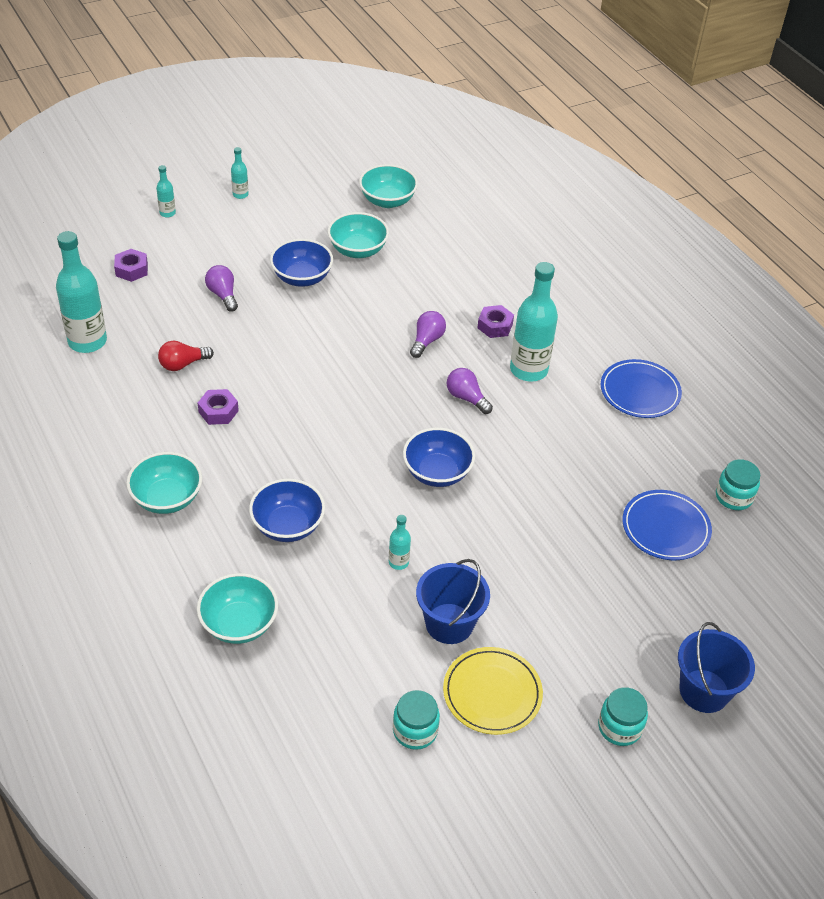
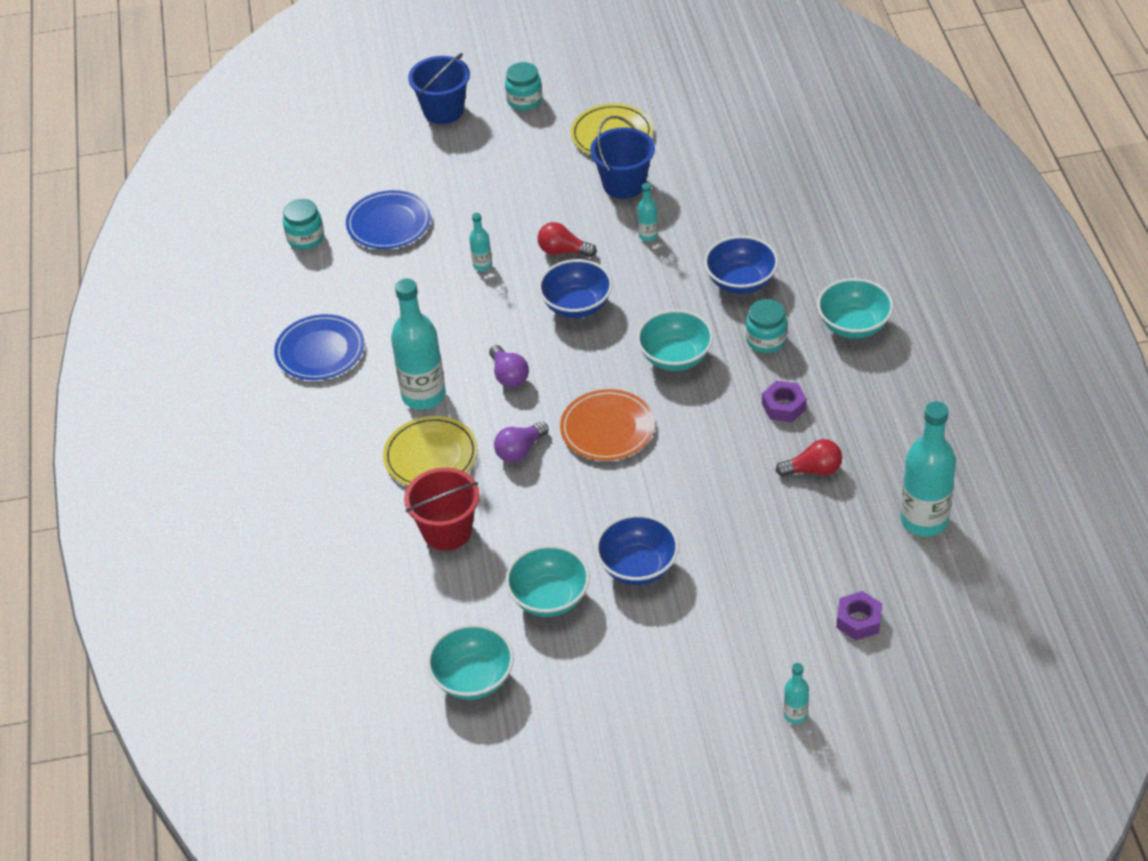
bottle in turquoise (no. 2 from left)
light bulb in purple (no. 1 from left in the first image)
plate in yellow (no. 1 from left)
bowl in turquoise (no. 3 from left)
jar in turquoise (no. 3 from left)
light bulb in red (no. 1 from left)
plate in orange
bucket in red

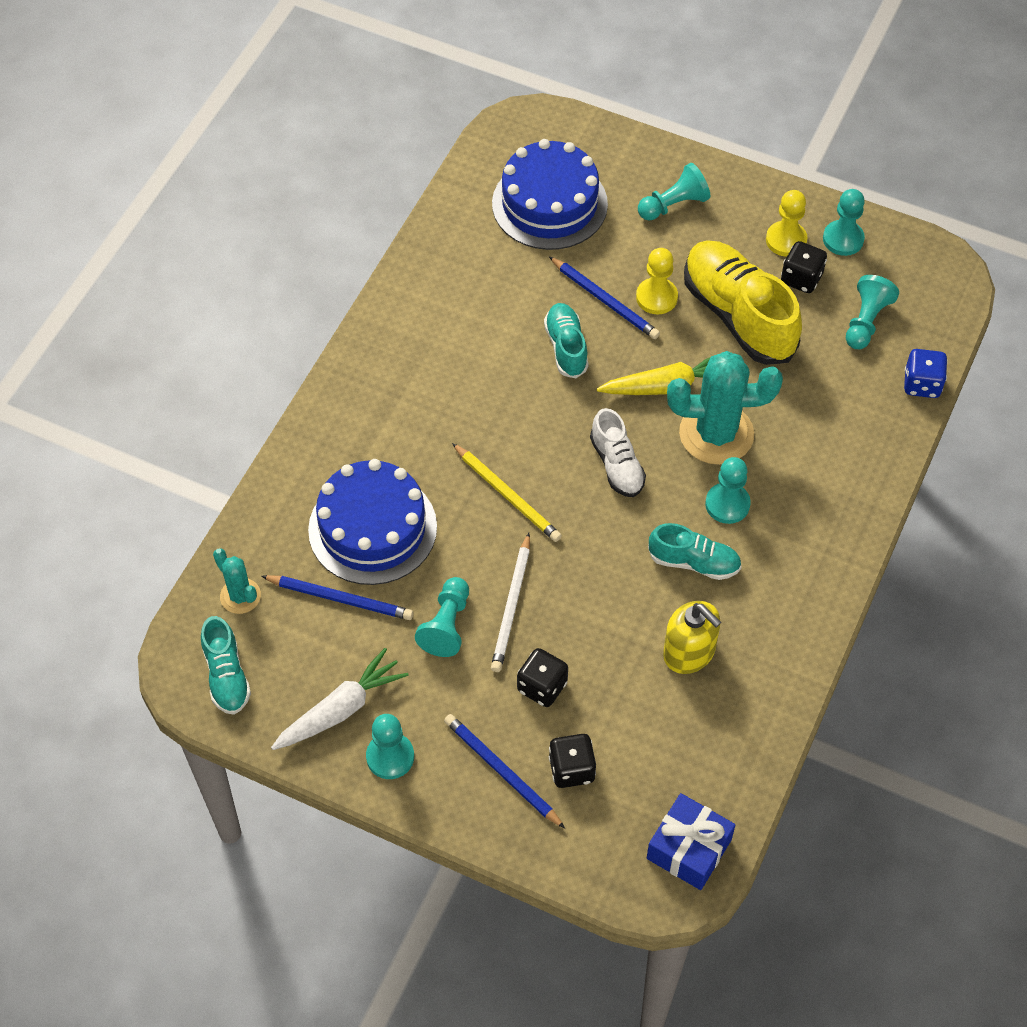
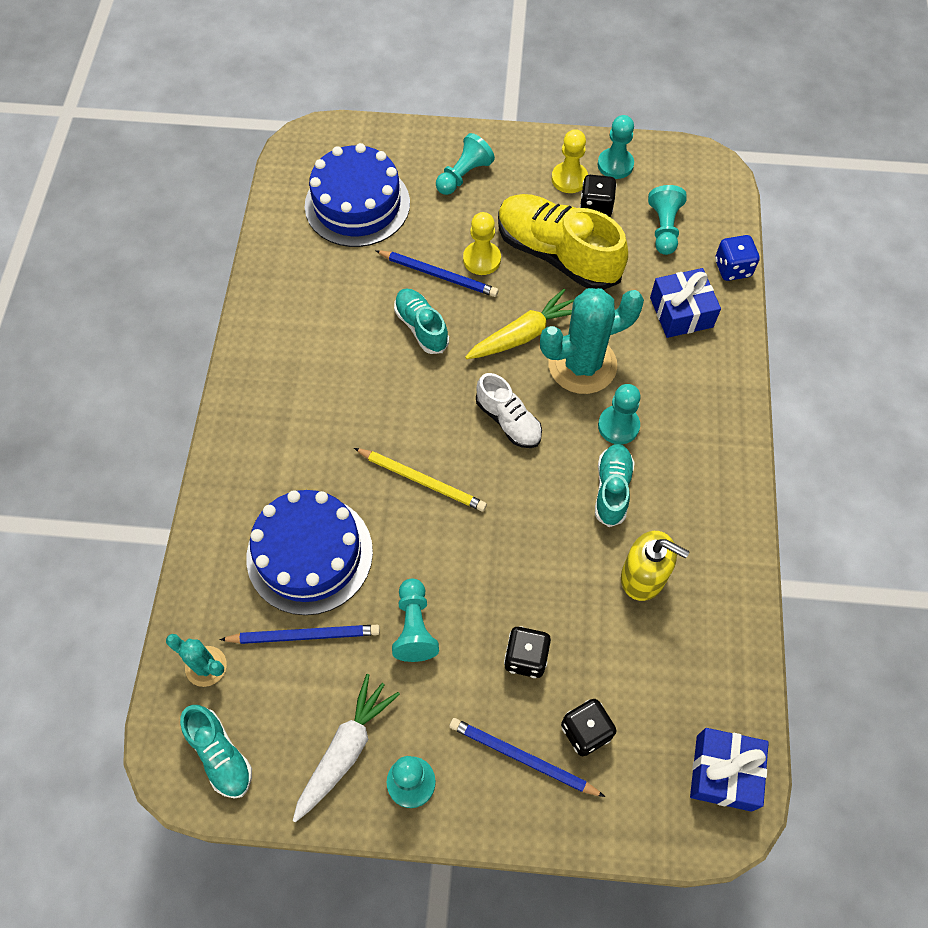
shoe in turquoise (no. 3 from left)
pencil in white
gift in blue (no. 1 from left)

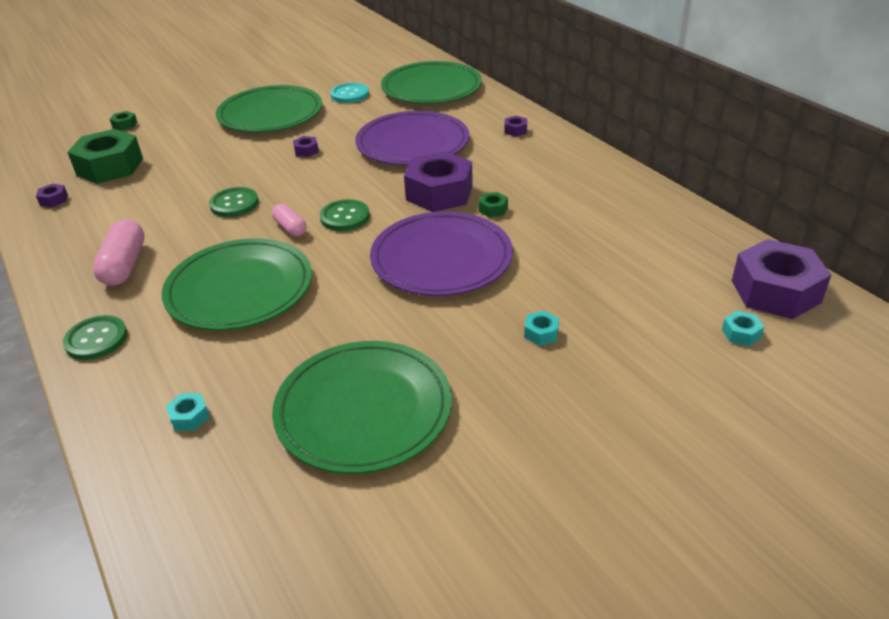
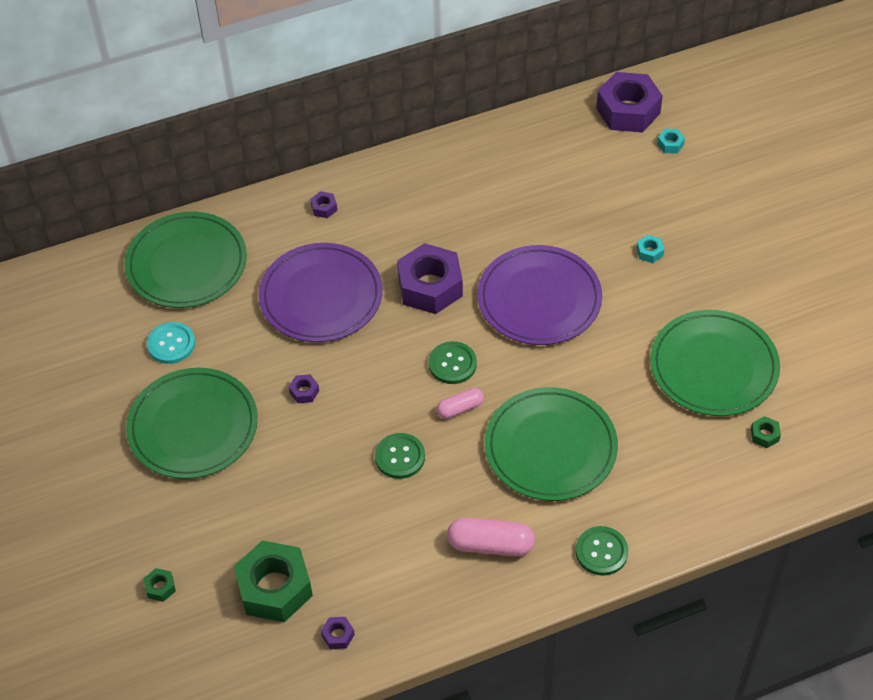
nut in green (no. 3 from left)
nut in turquoise (no. 1 from left in the first image)

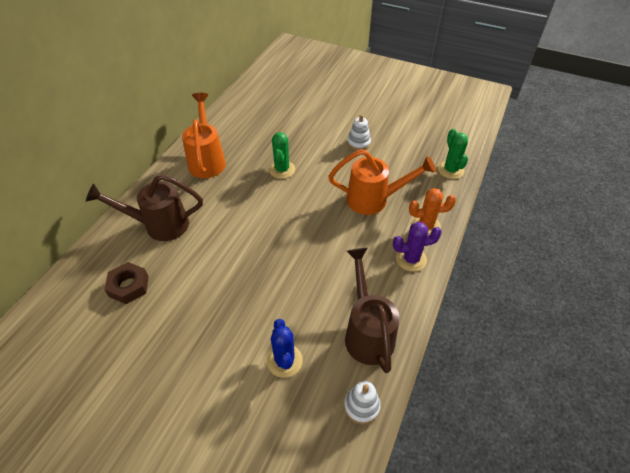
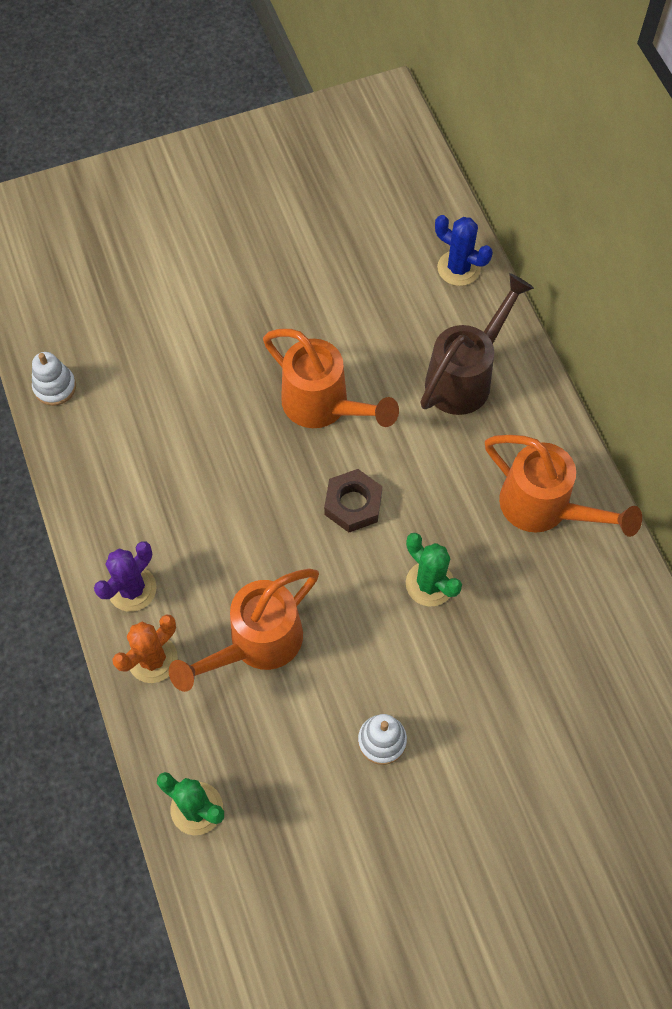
watering can in brown (no. 2 from left in the first image)
nut in brown
cactus in blue
watering can in orange (no. 2 from left)

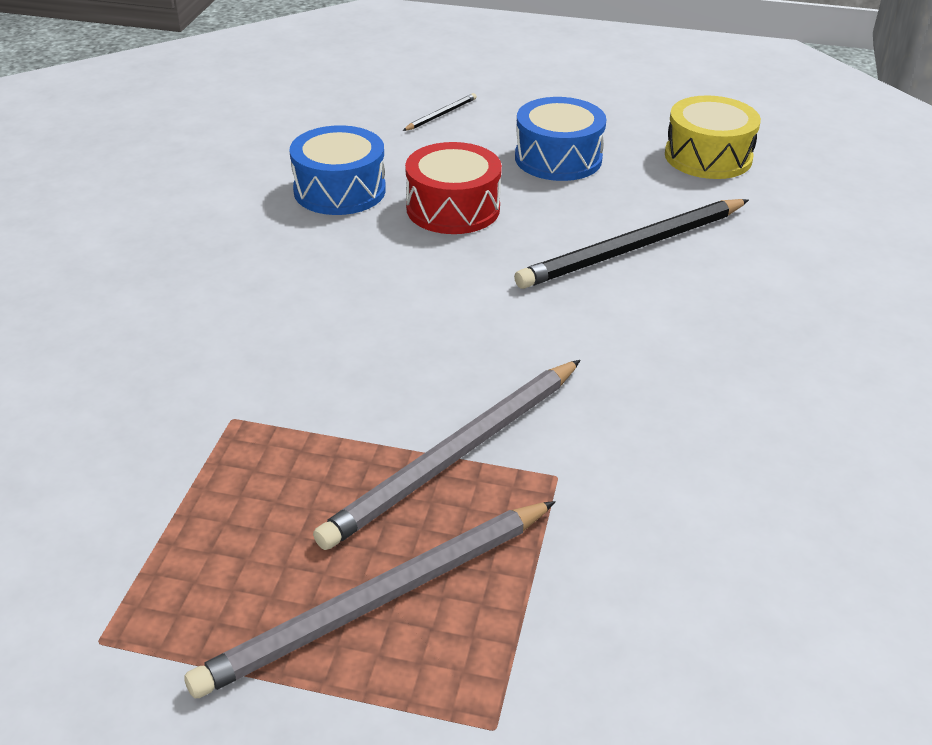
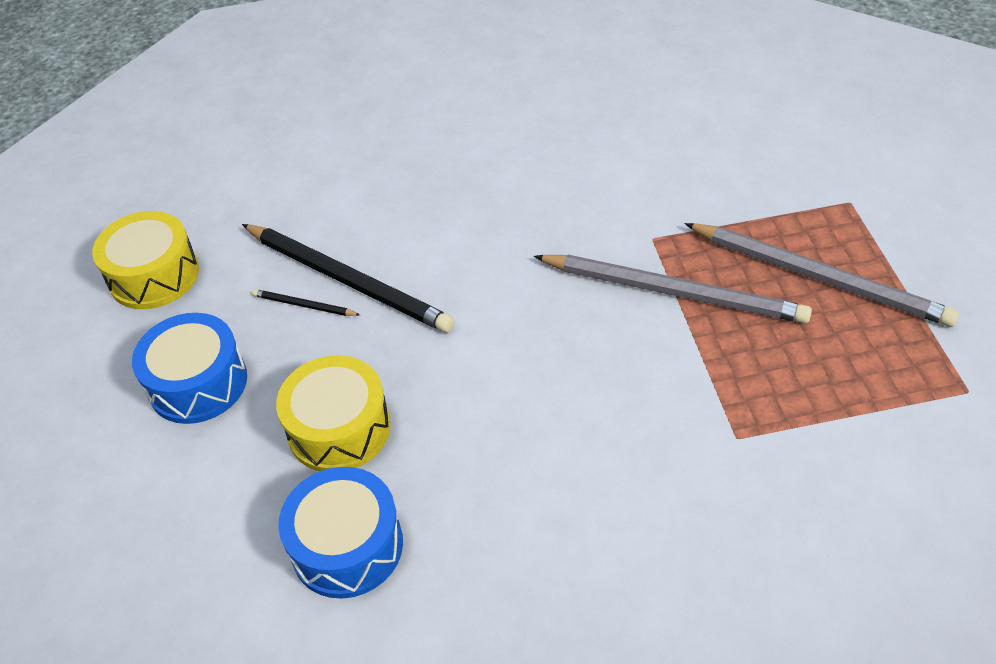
pencil in black (no. 1 from left)
drum in yellow (no. 2 from left)

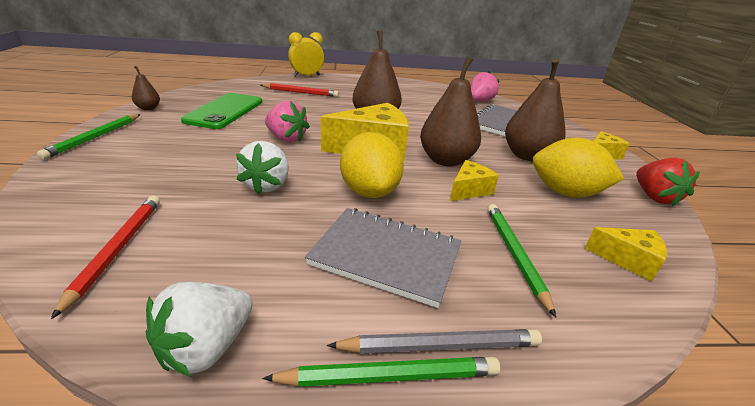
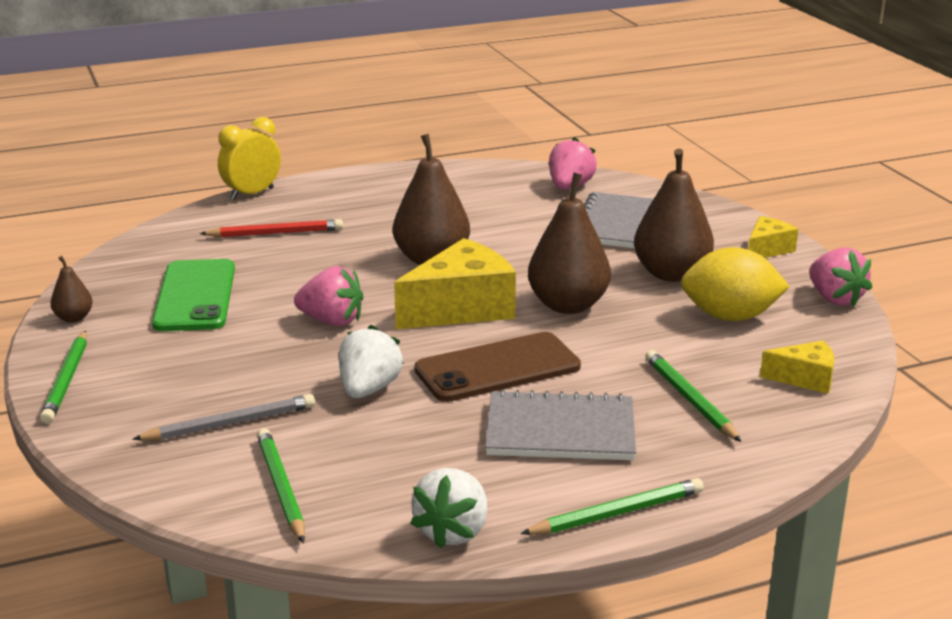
phone in brown
strawberry in white (no. 1 from left)
strawberry in pink (no. 3 from left)
cheese in yellow (no. 2 from left in the first image)
pencil in green (no. 2 from left)
pencil in grey

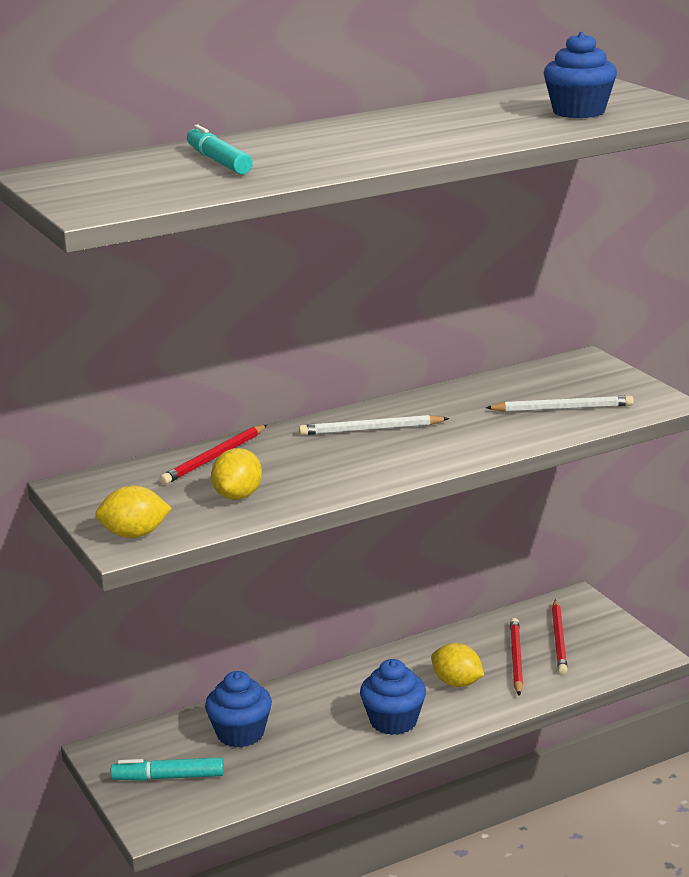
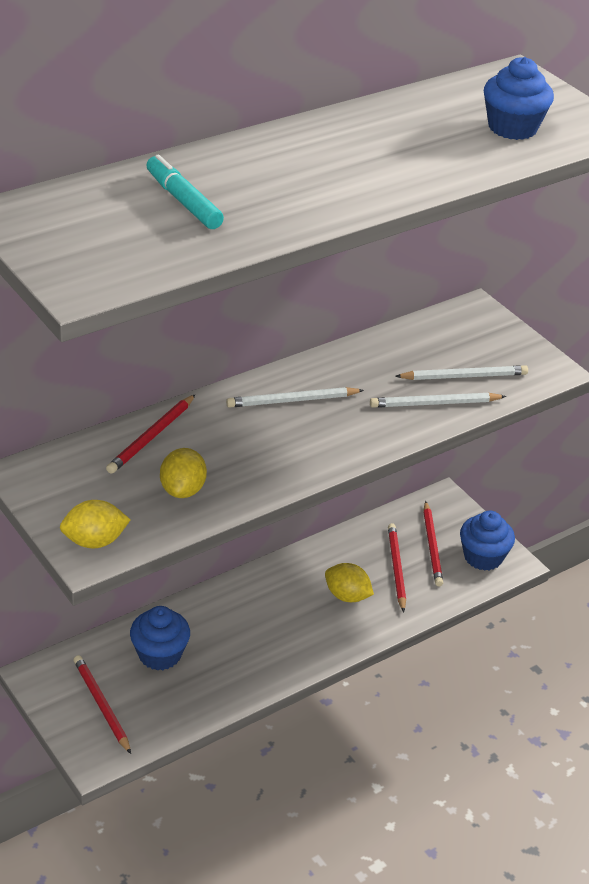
cupcake in blue (no. 2 from left)
pencil in red (no. 1 from left)
pencil in white (no. 2 from left)

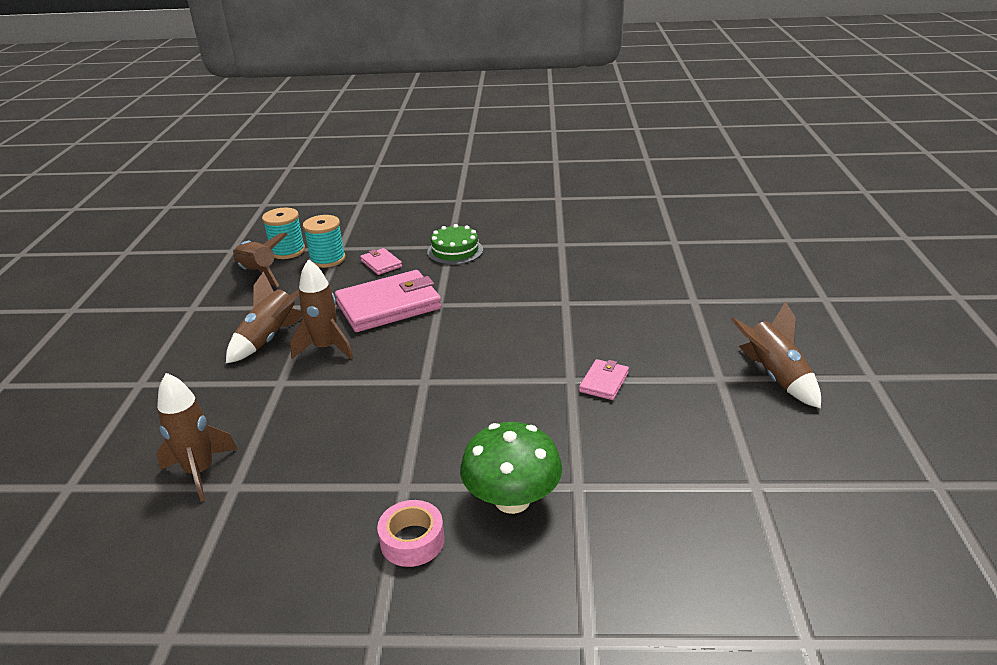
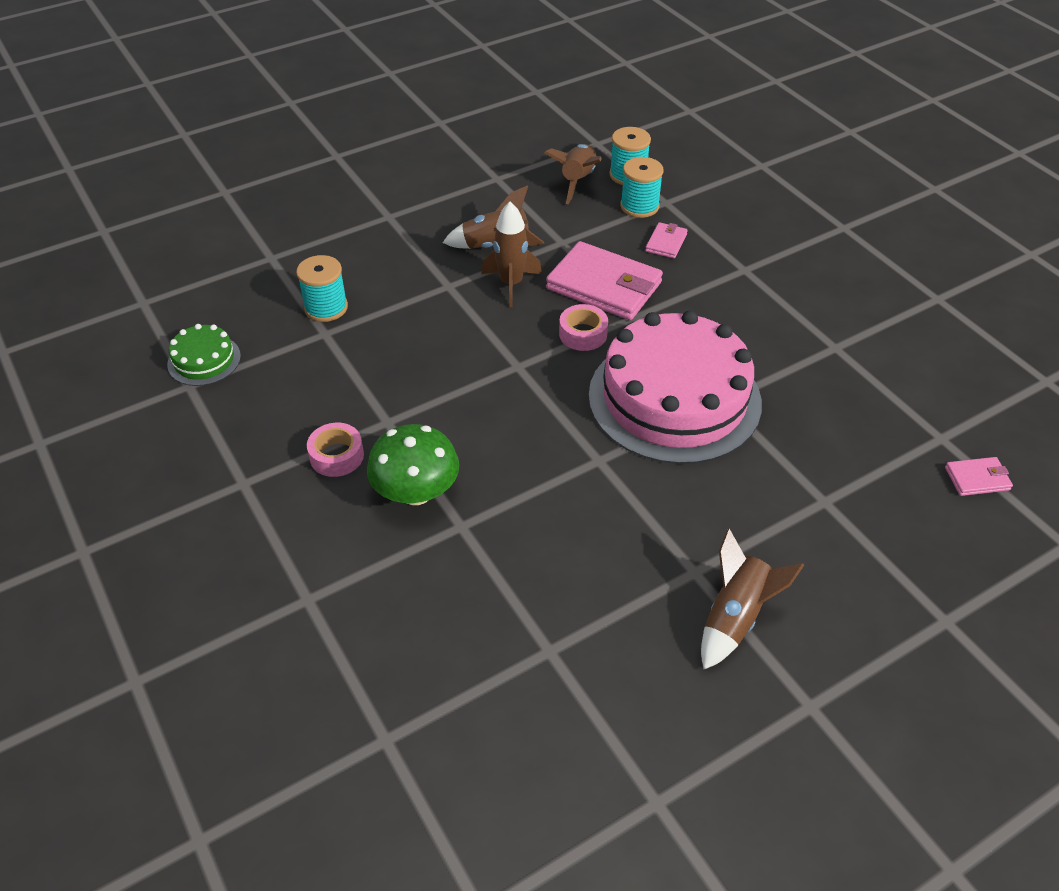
cake in green
wallet in pink (no. 3 from left)
spool in turquoise (no. 1 from left)
tape in pink (no. 2 from left)
cake in pink

